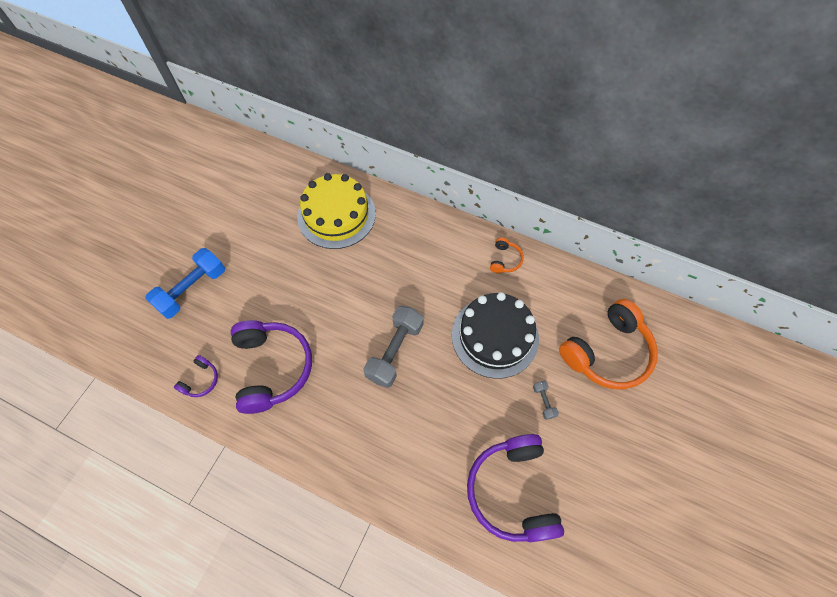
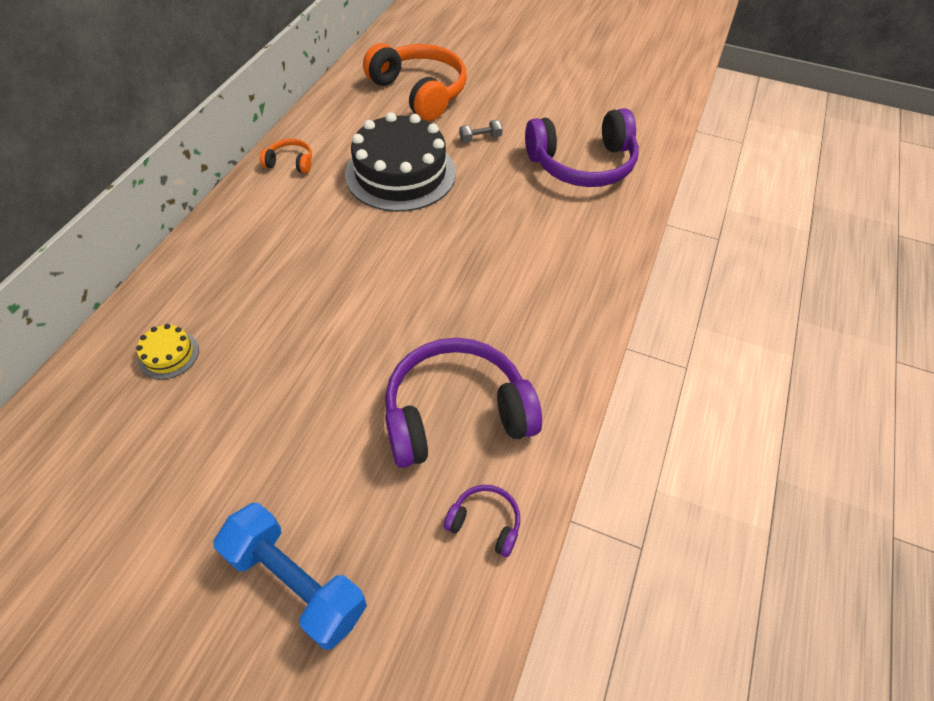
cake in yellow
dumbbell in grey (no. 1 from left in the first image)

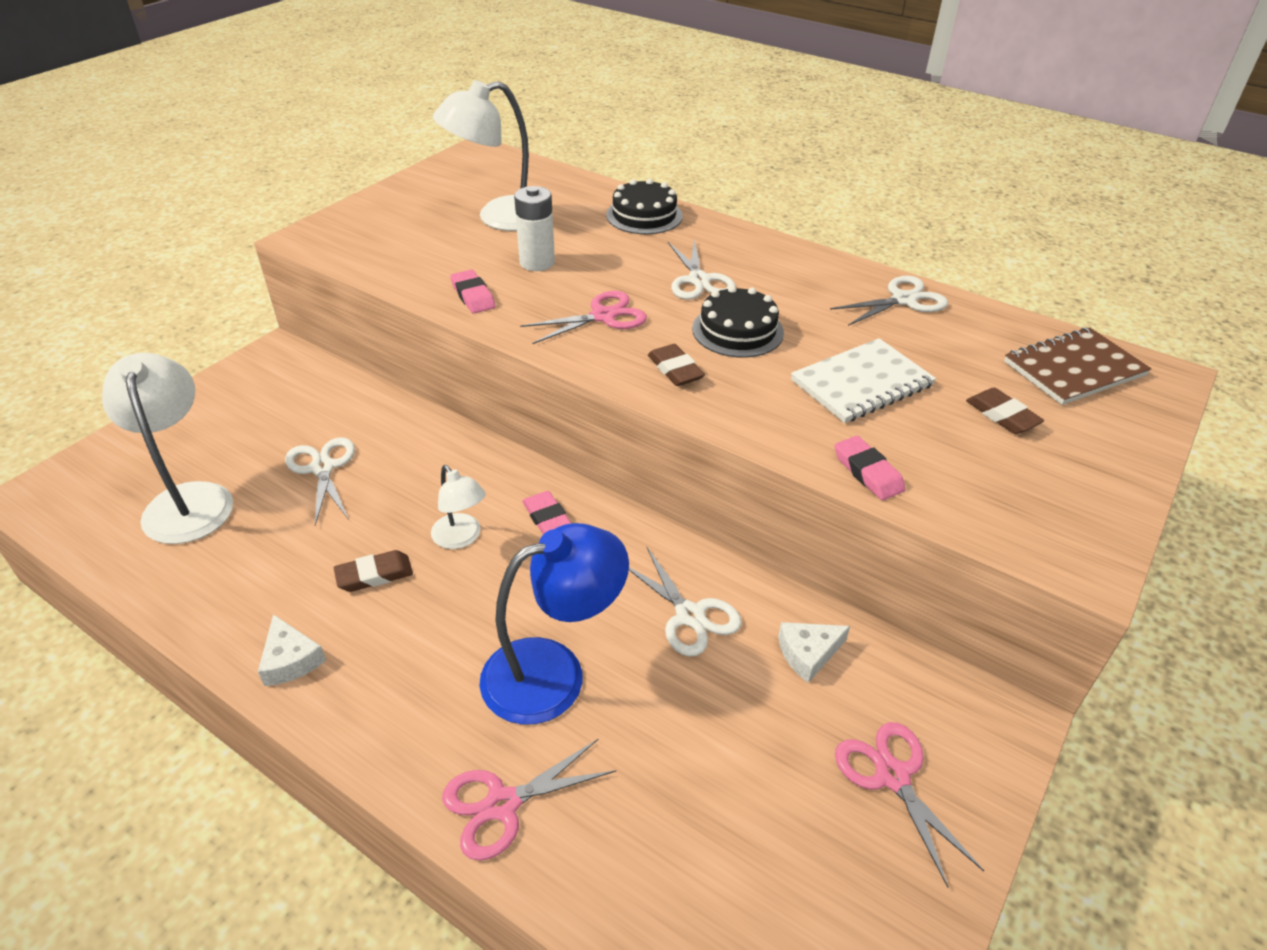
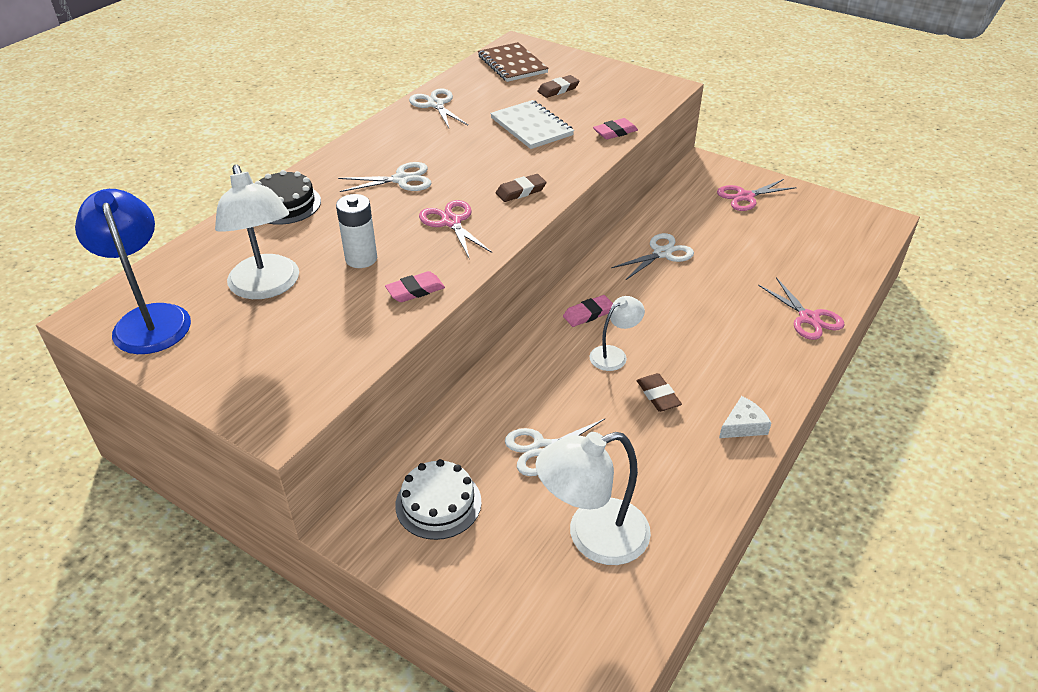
cake in black (no. 2 from left in the first image)
lamp in blue
cheese in white (no. 2 from left in the first image)
cake in white

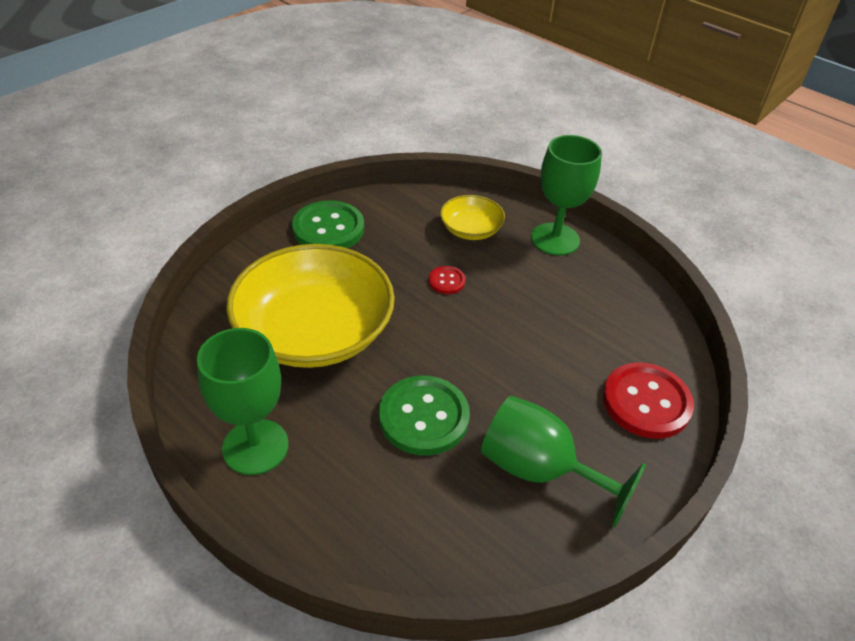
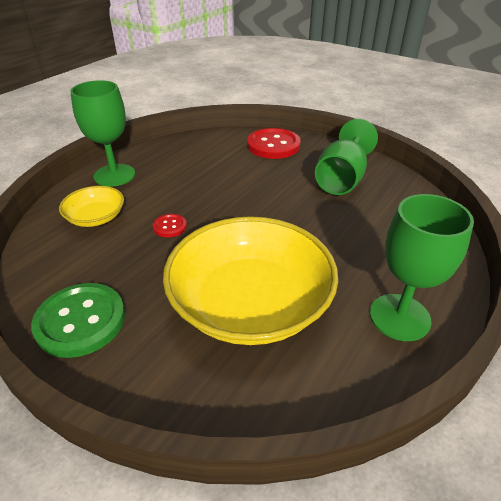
button in green (no. 2 from left in the first image)

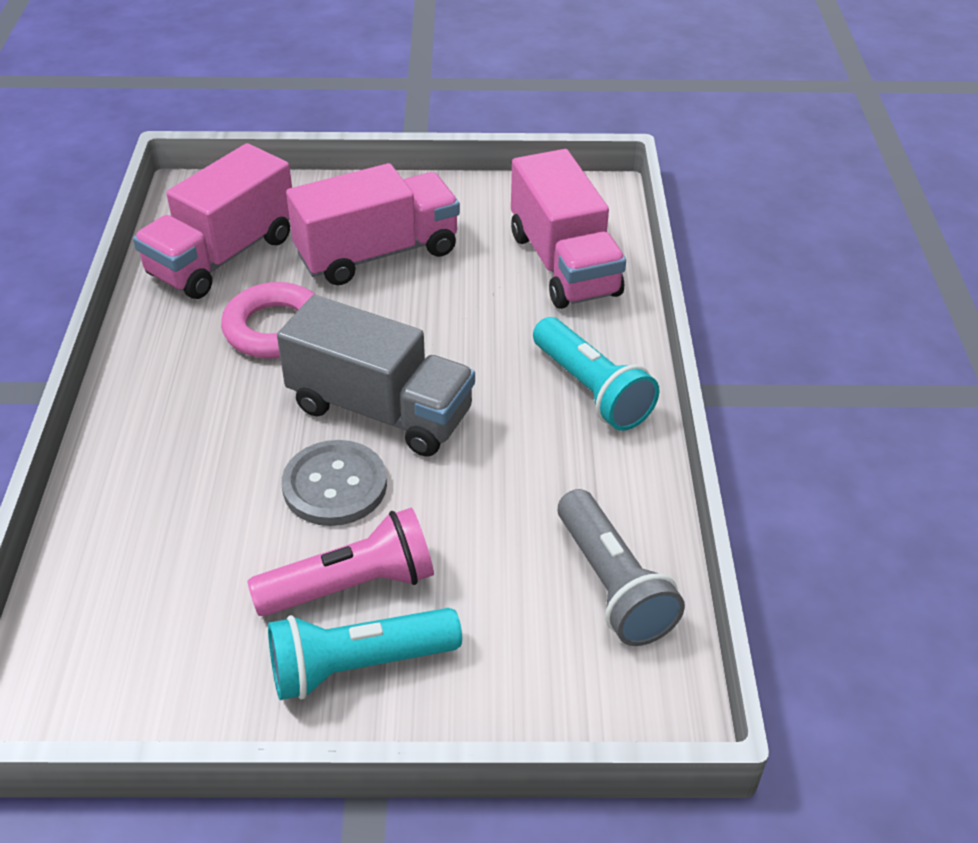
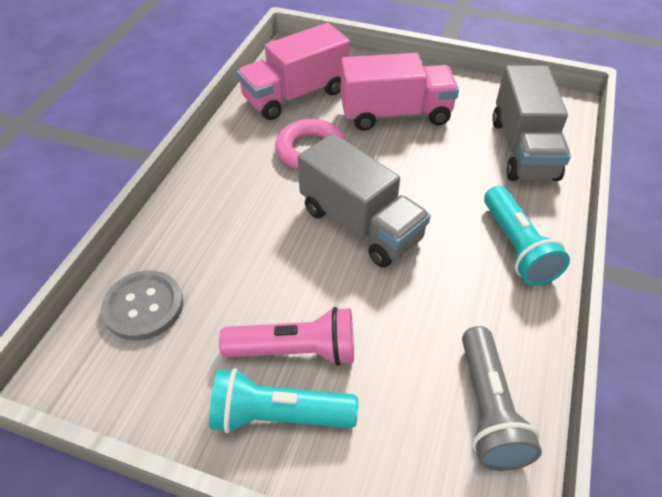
truck in grey (no. 2 from left)
button in grey

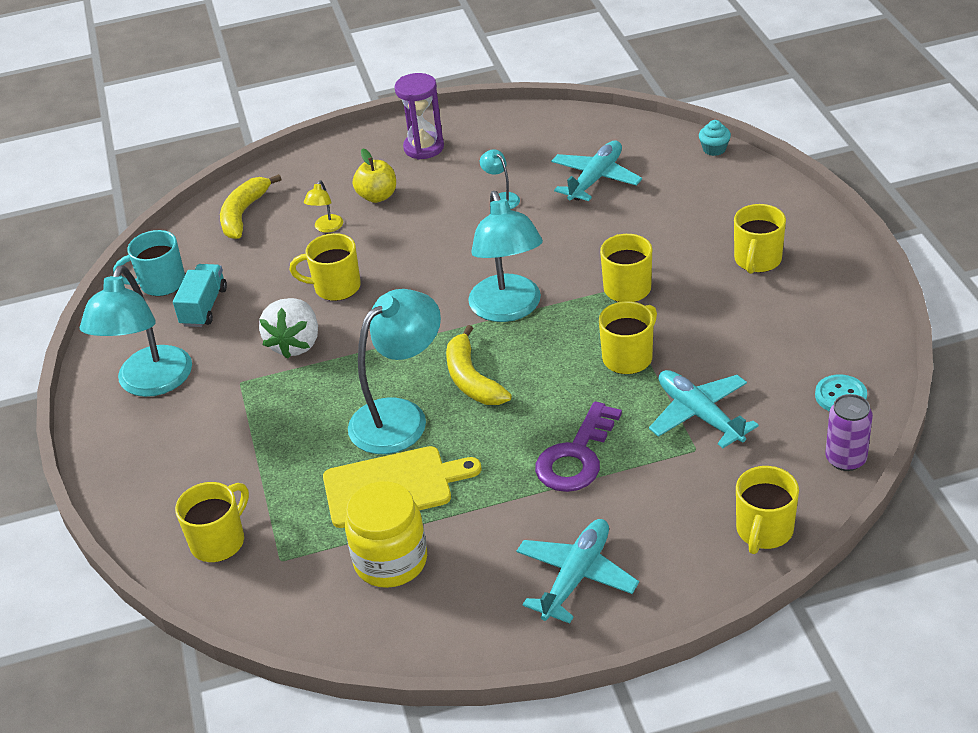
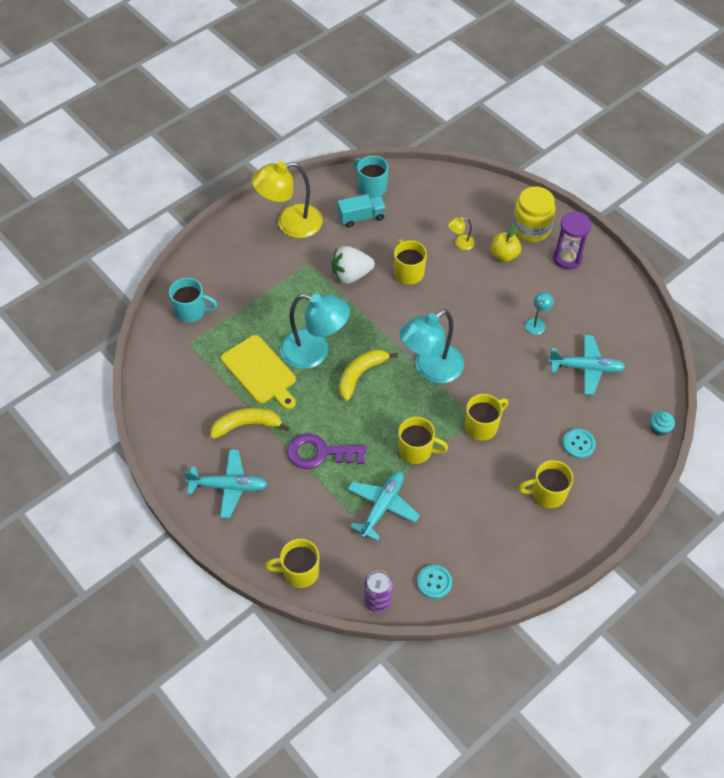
banana in yellow (no. 1 from left)
lamp in yellow (no. 1 from left)
jar in yellow
mug in turquoise (no. 1 from left)
button in turquoise (no. 2 from left)

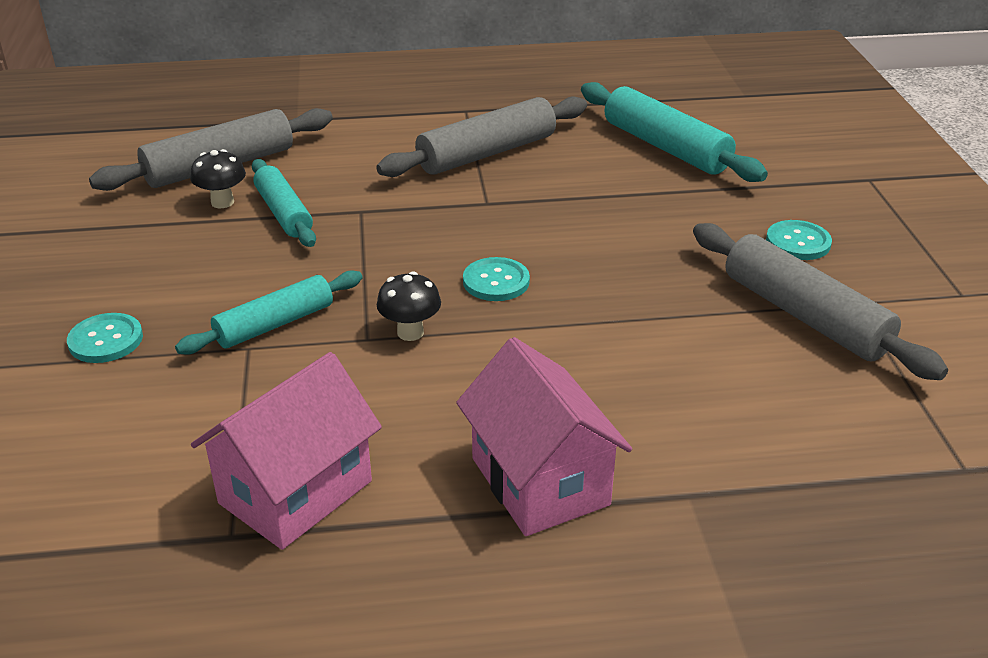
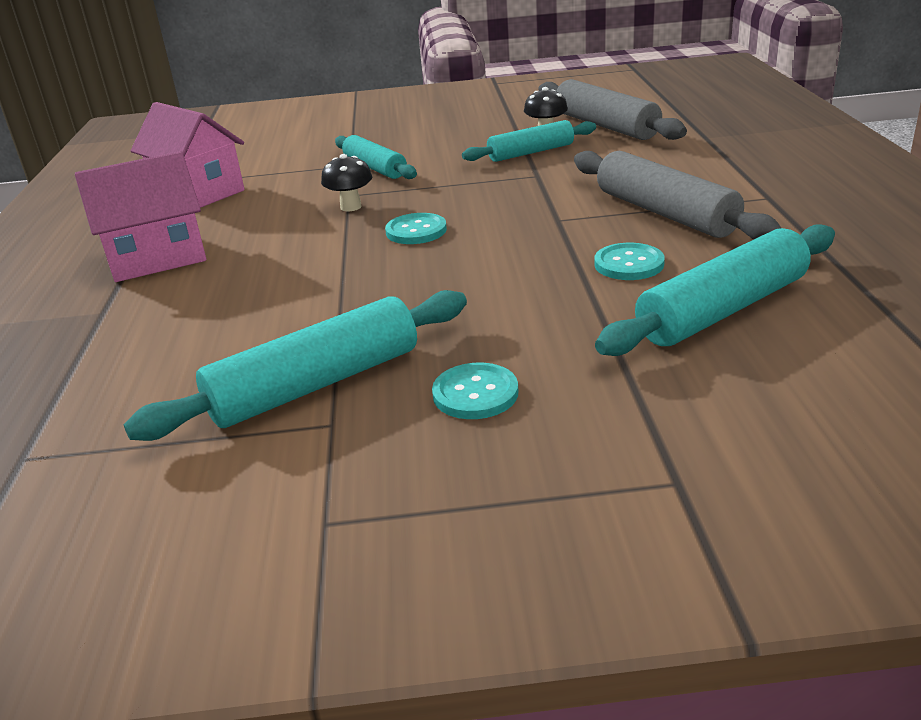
rolling pin in turquoise (no. 1 from left)
button in turquoise (no. 3 from left)

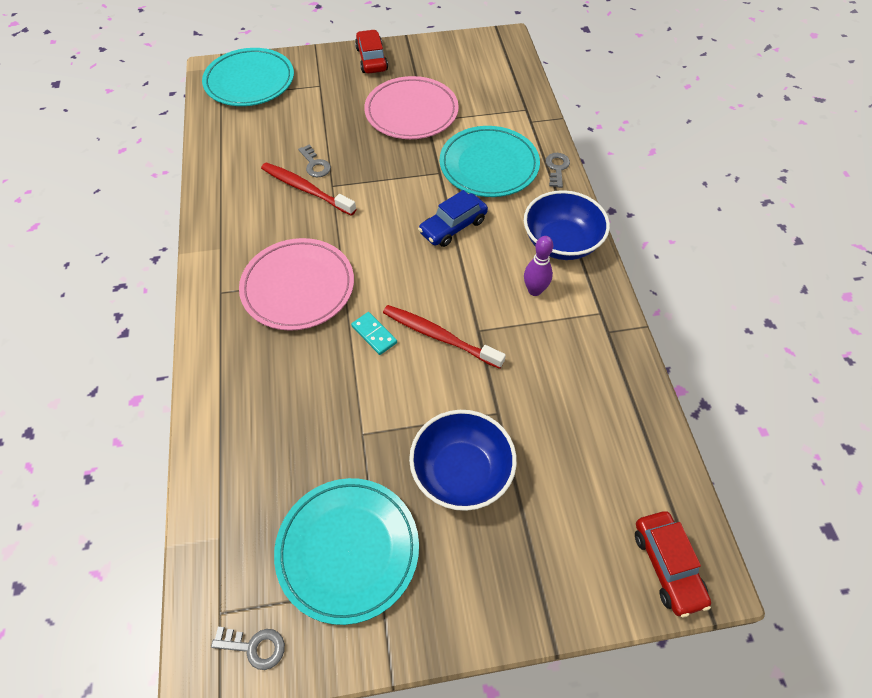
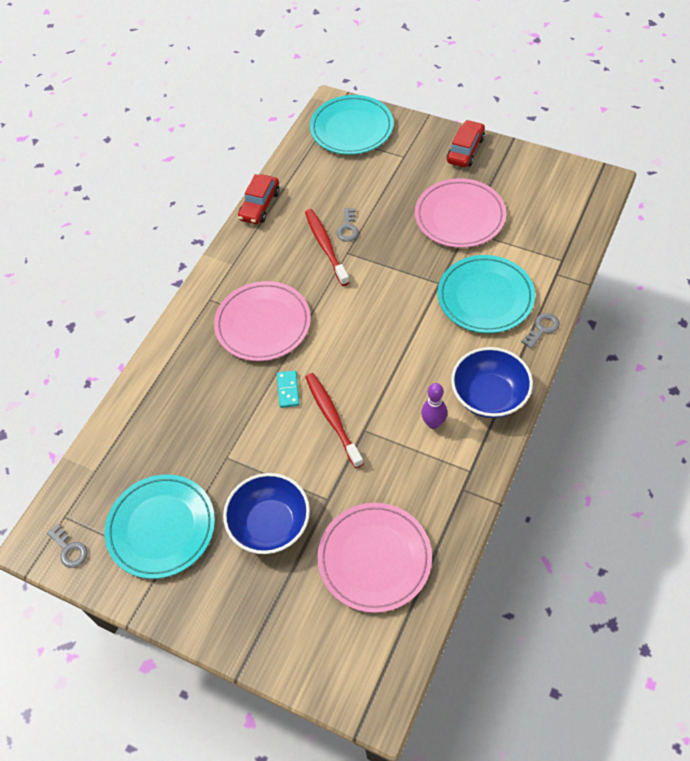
car in blue
car in red (no. 1 from left)
plate in pink (no. 2 from left)

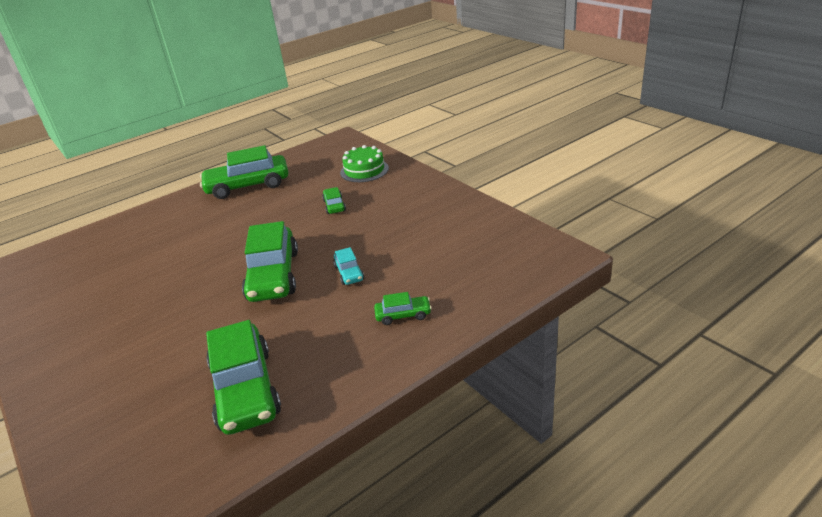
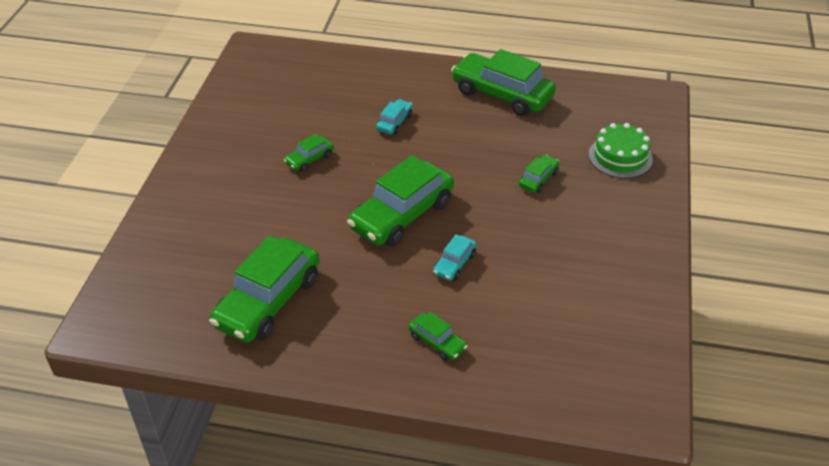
car in turquoise (no. 1 from left)
car in green (no. 2 from left)

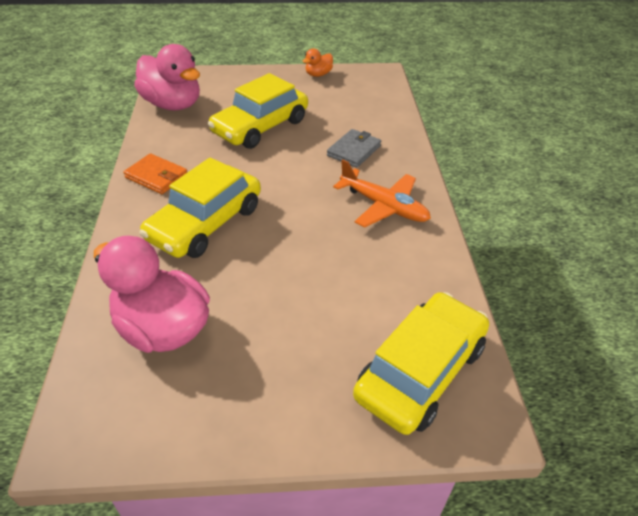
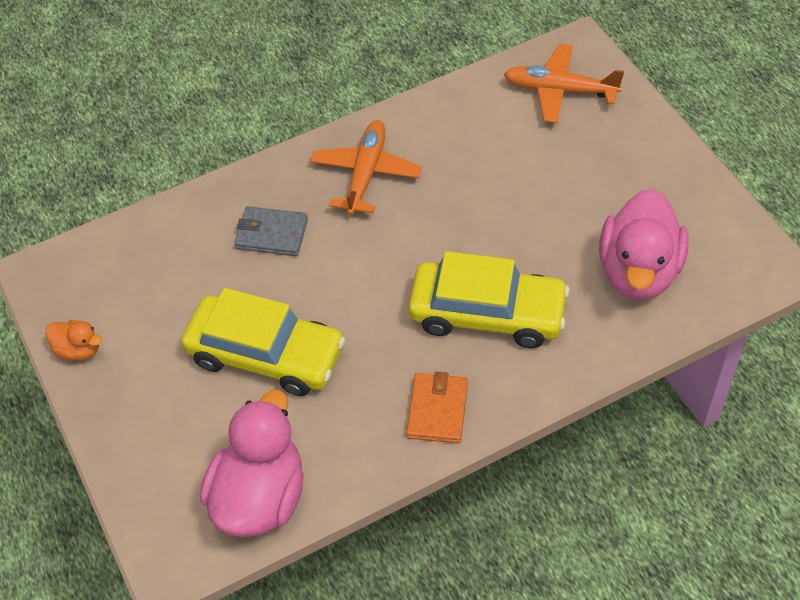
plane in orange (no. 2 from left)

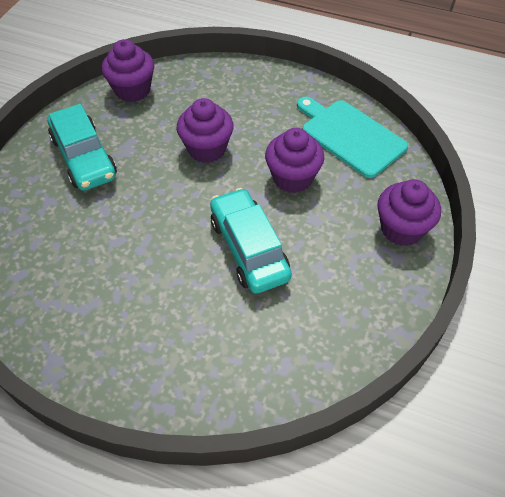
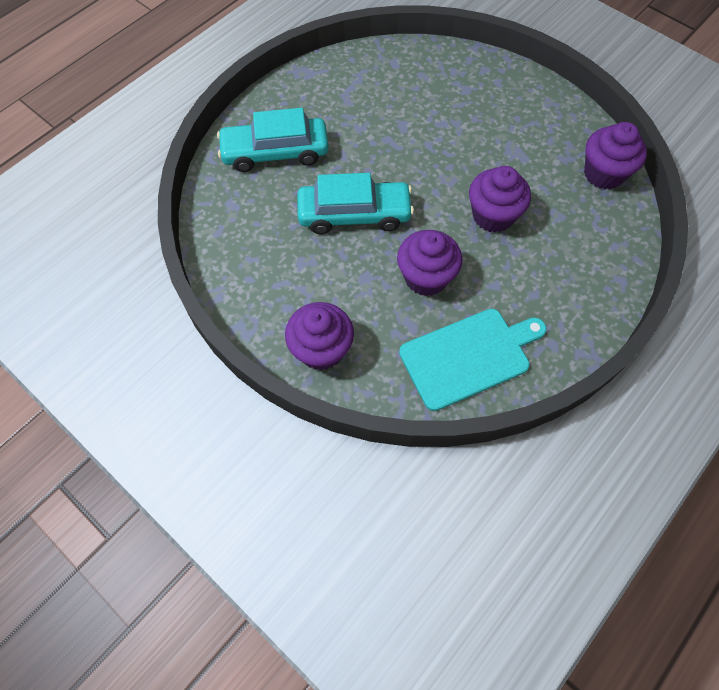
car in turquoise (no. 1 from left)

